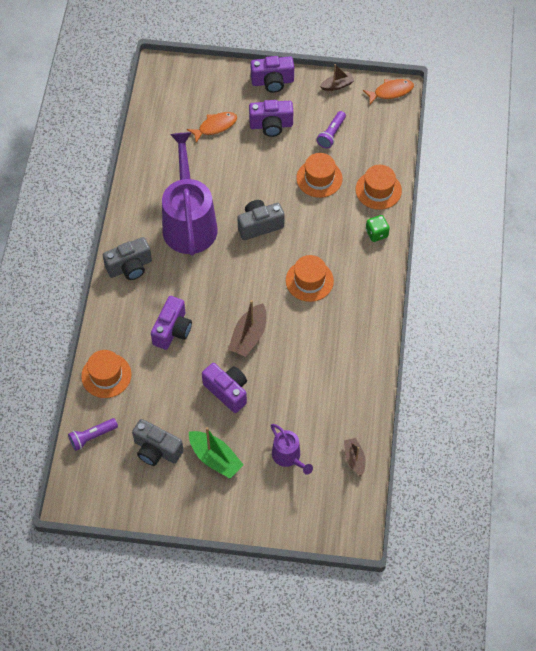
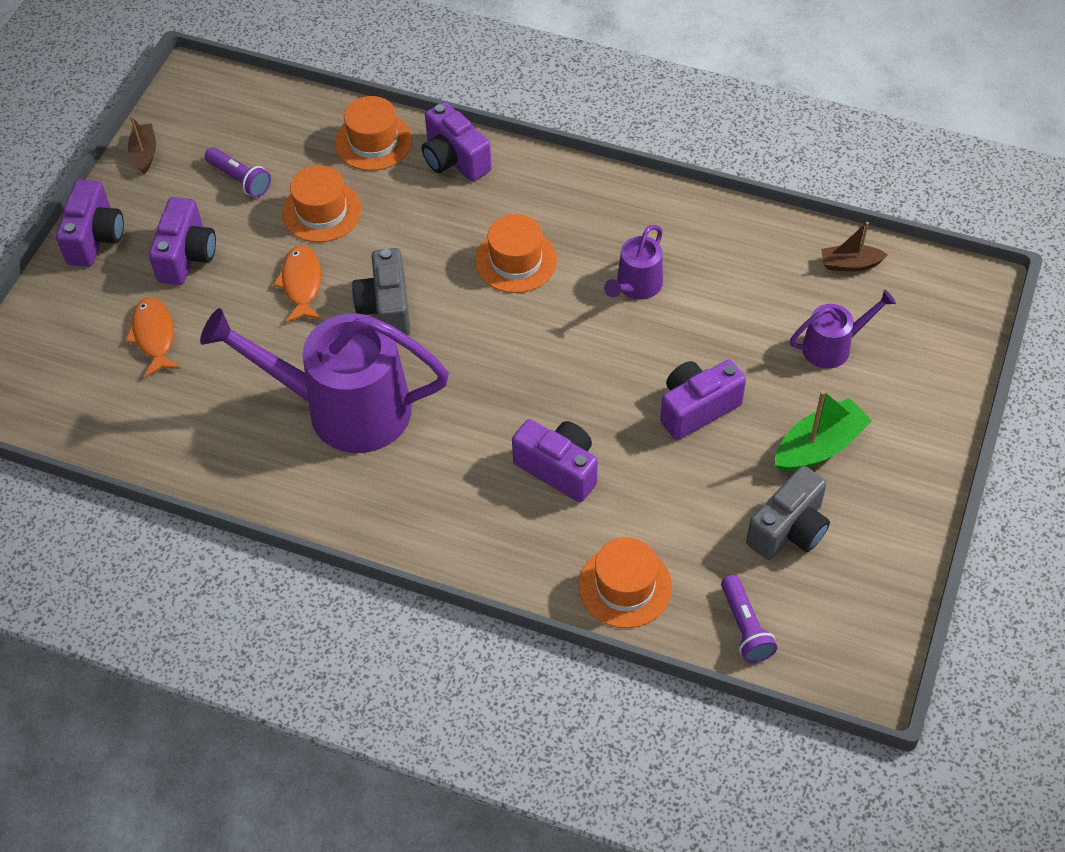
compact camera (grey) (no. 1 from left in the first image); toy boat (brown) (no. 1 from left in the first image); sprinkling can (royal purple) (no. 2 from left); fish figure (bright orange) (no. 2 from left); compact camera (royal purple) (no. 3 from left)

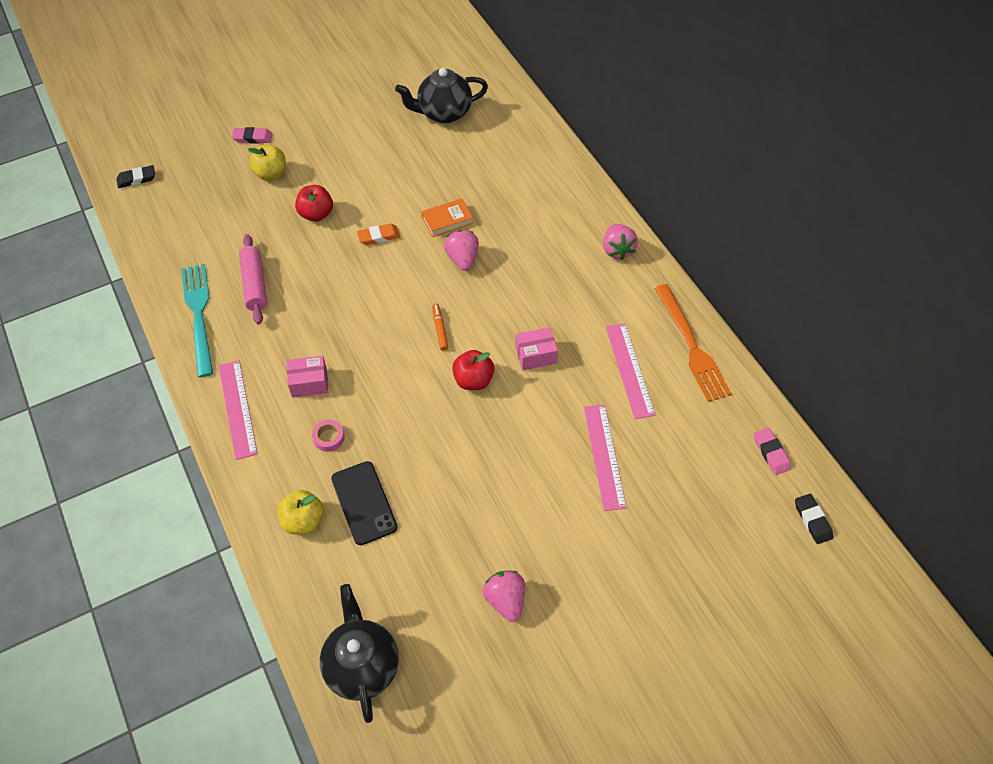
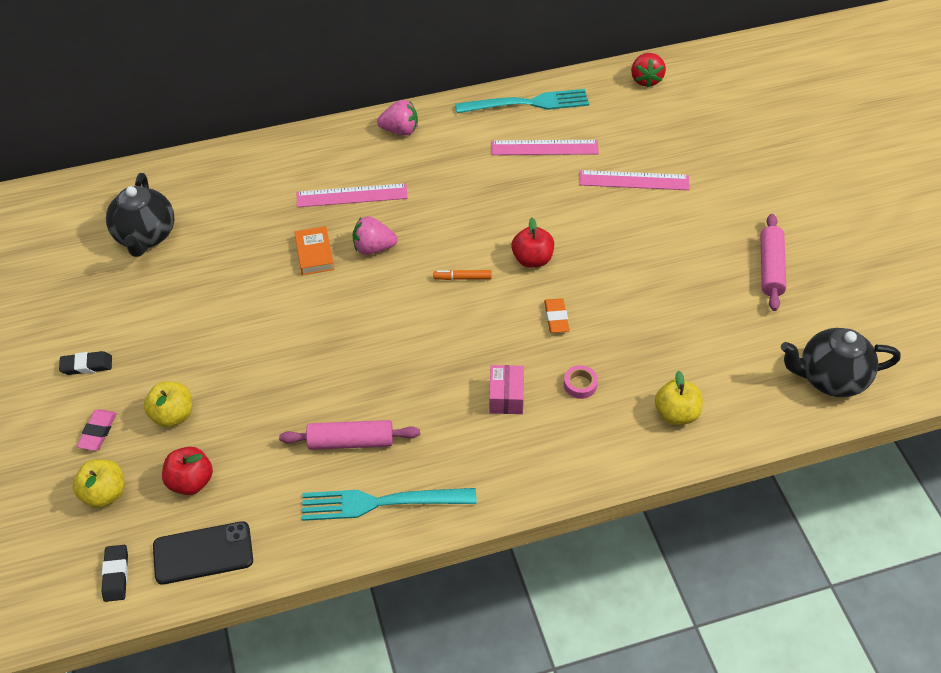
parcel (rosy) (no. 2 from left in the first image); apple fruit (bright yellow) (no. 1 from left); measuring stick (rosy) (no. 1 from left); apple fruit (scarlet) (no. 1 from left); phone (jet-black); eraser (bright orange); eraser (jet-black) (no. 1 from left); dough roller (rosy) (no. 2 from left); strawberry (scarlet); table fork (aqua) (no. 2 from left)

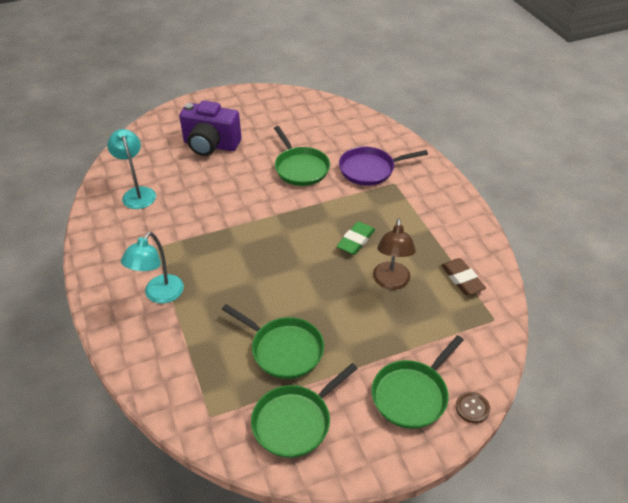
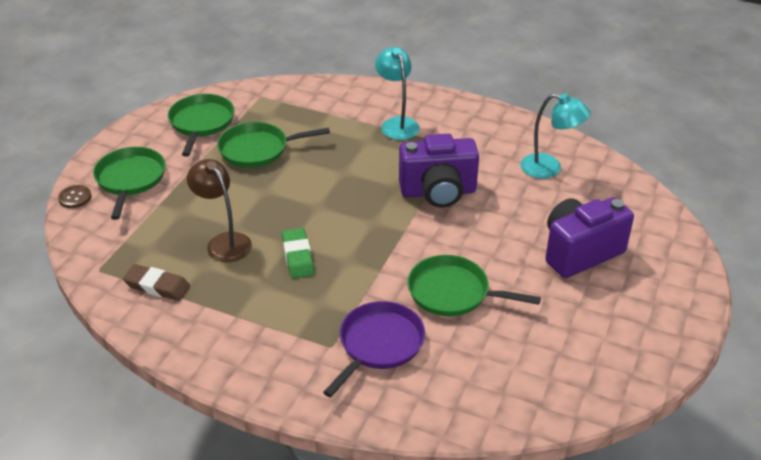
compact camera (royal purple) (no. 1 from left)

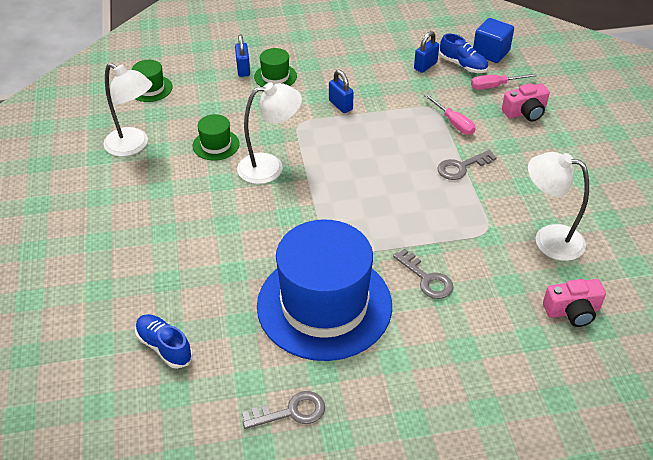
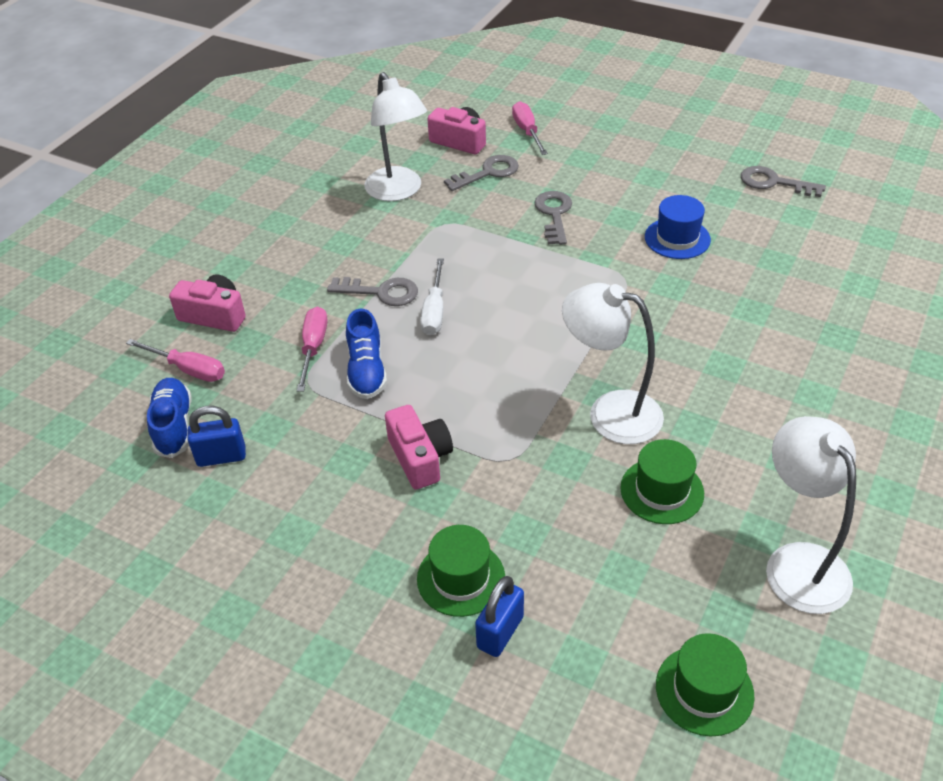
solid cube (cobalt); hand screwdriver (snow-white); latchkey (grey) (no. 2 from left); hand screwdriver (rosy) (no. 3 from left); sneaker (cobalt) (no. 2 from left); compact camera (rosy) (no. 2 from left); tall hat (cobalt)

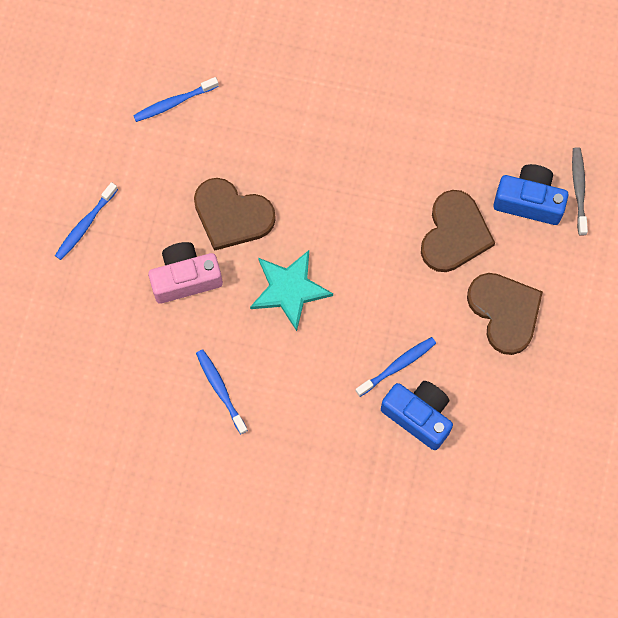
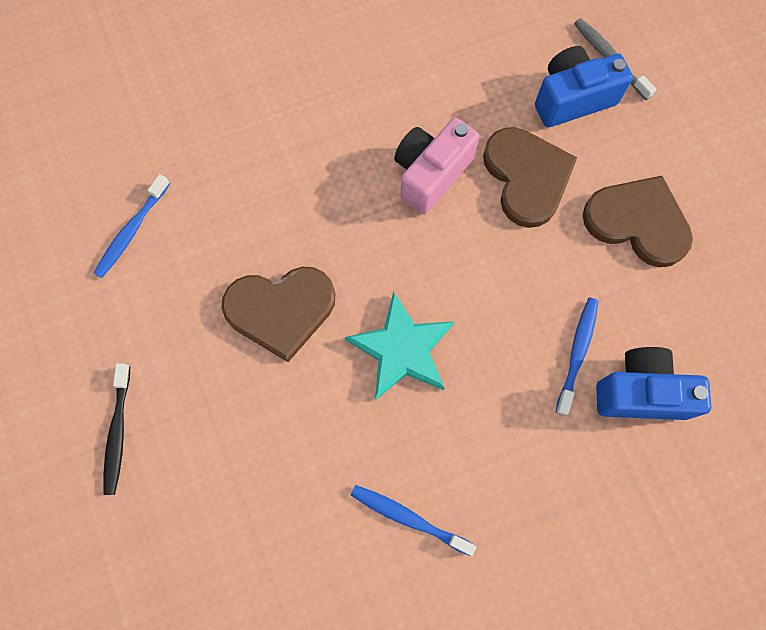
compact camera (rosy); tooth brush (jet-black)

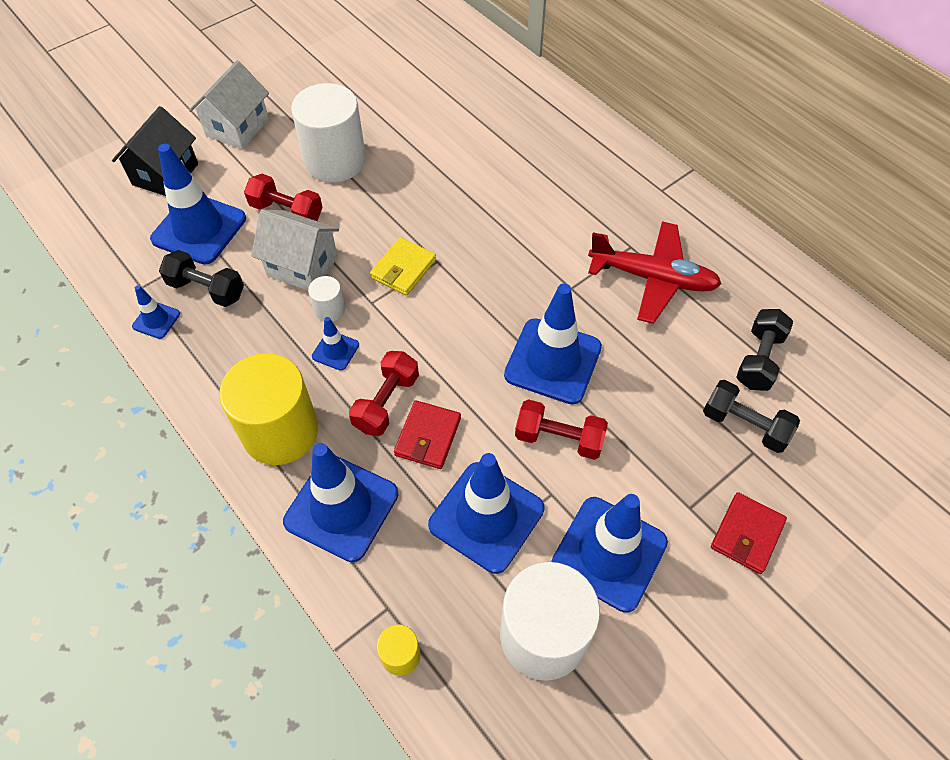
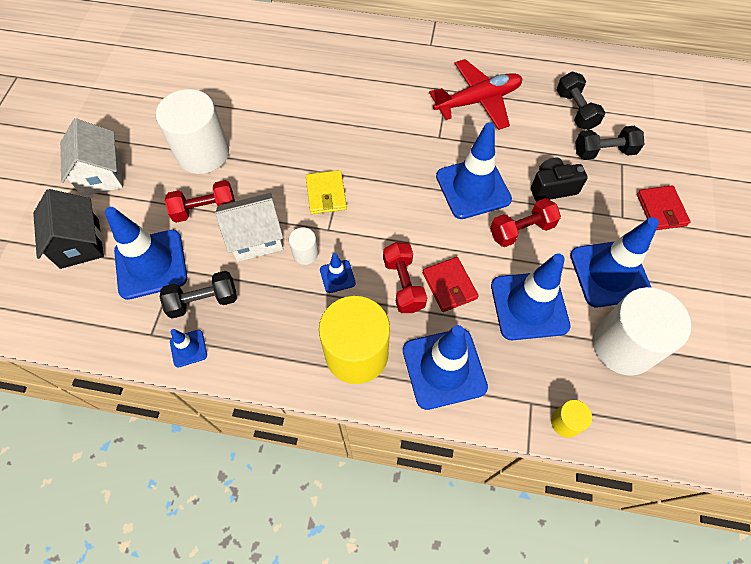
compact camera (jet-black)

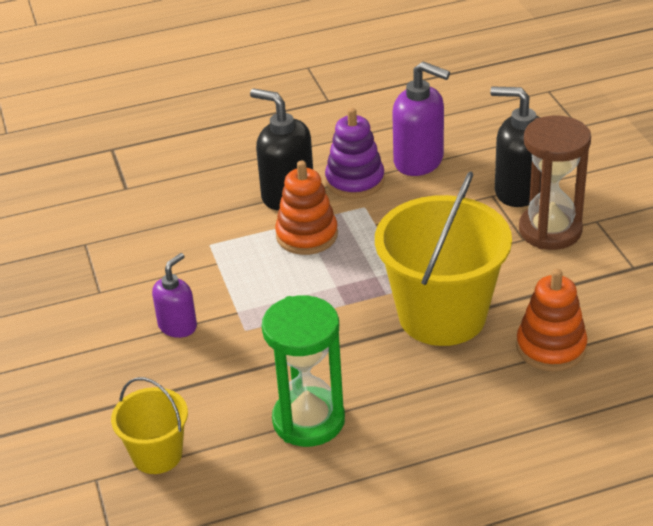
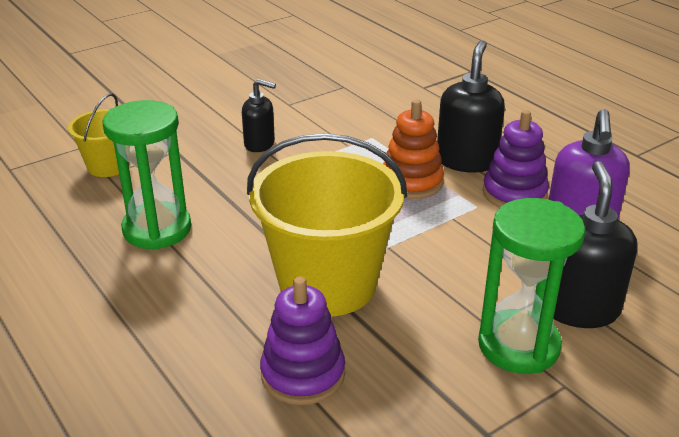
pump bottle (jet-black) (no. 1 from left); ring stacker (royal purple) (no. 1 from left); hourglass (emerald) (no. 2 from left)

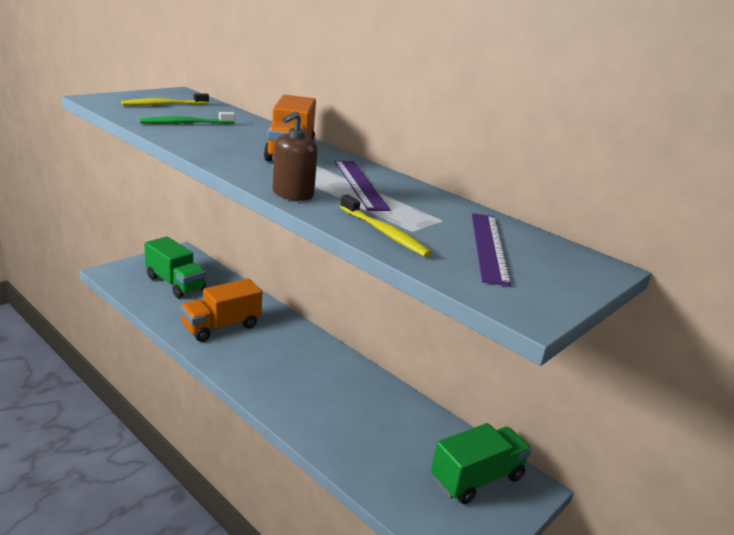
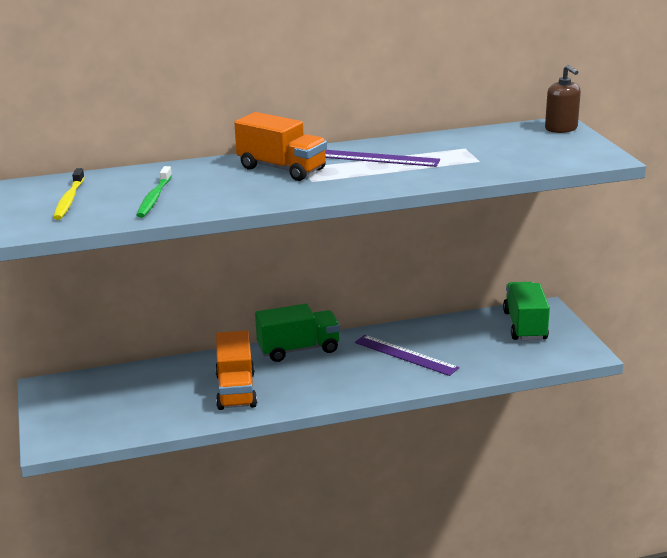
tooth brush (bright yellow) (no. 2 from left in the first image); toy truck (emerald) (no. 1 from left); pump bottle (brown); measuring stick (royal purple) (no. 2 from left)

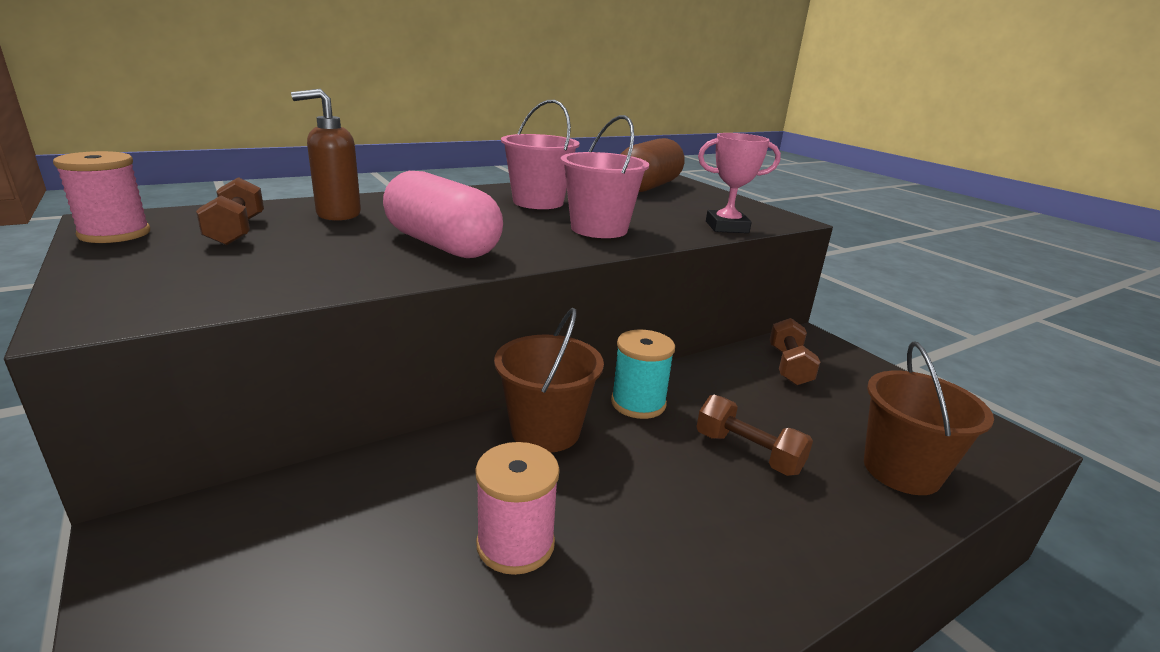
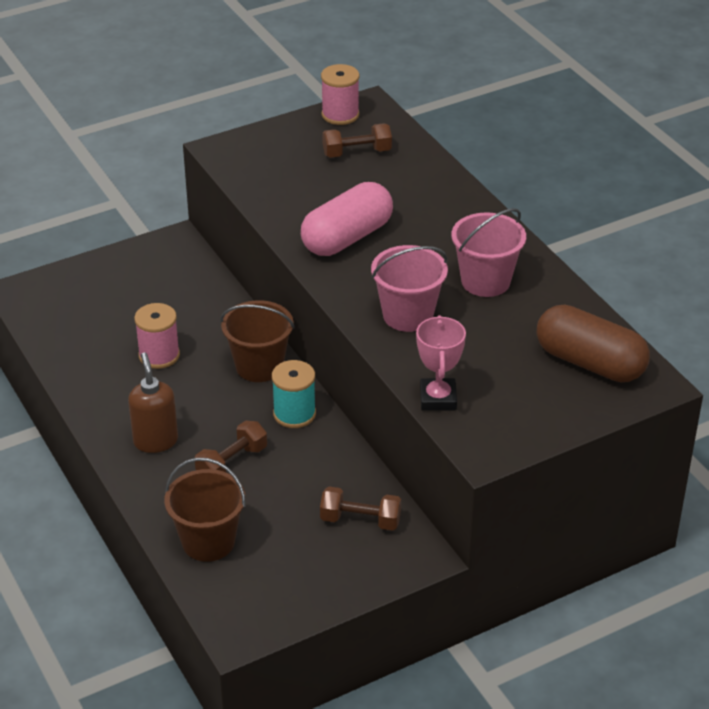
pump bottle (brown)

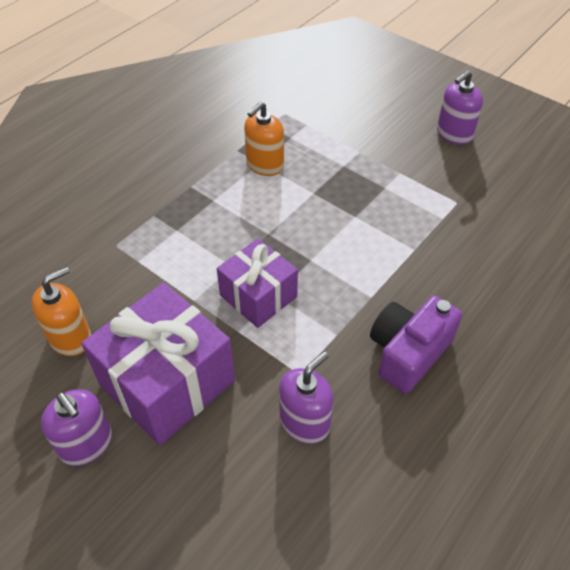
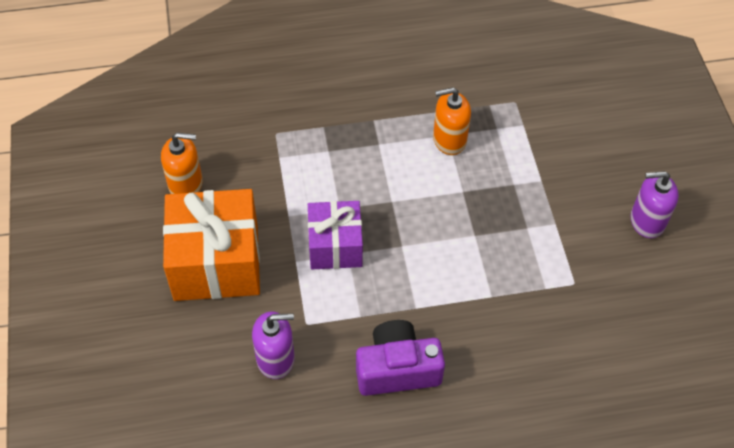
pump bottle (royal purple) (no. 1 from left in the first image); wrapped gift (bright orange)

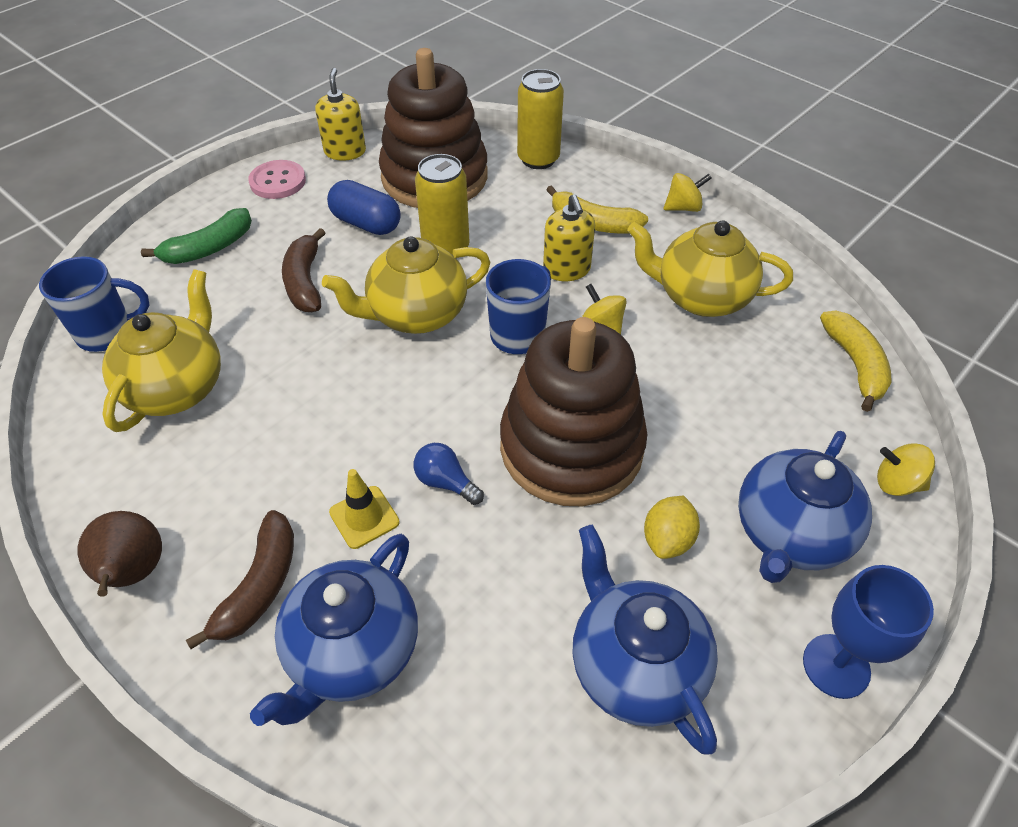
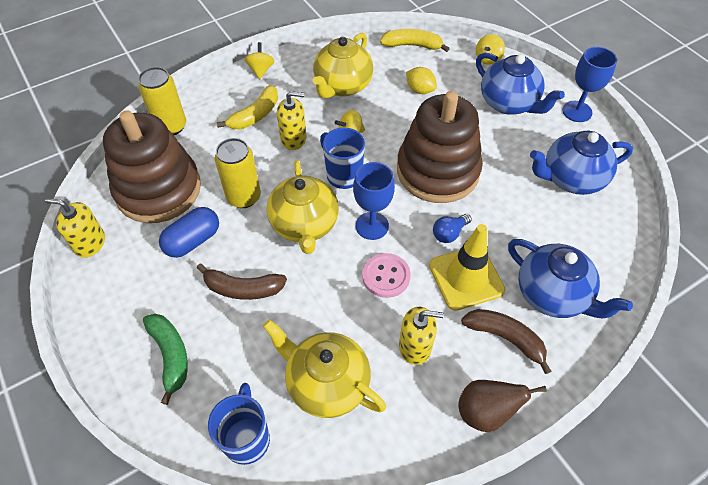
chalice (cobalt) (no. 1 from left); pump bottle (bright yellow) (no. 3 from left); button (rosy); toy lemon (bright yellow); traffic cone (bright yellow)

